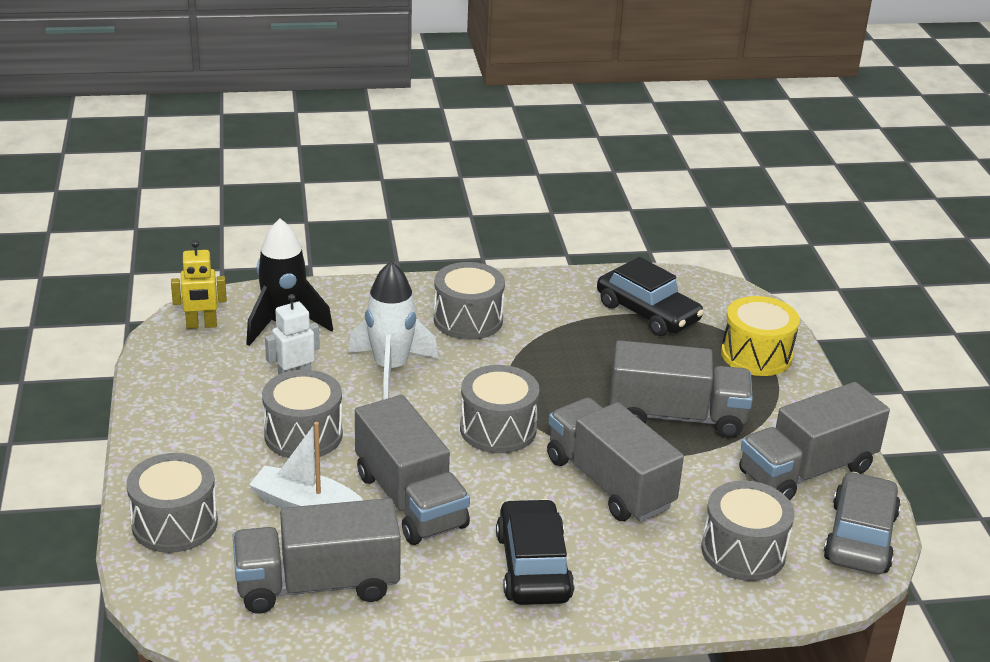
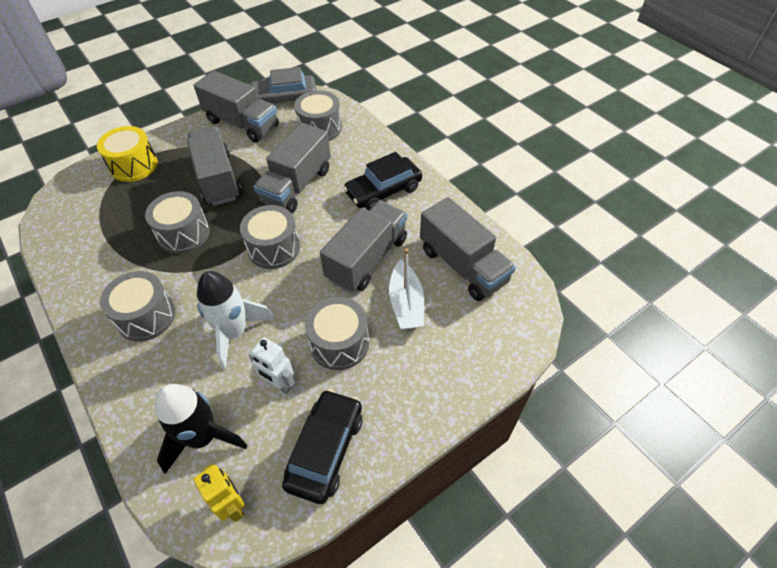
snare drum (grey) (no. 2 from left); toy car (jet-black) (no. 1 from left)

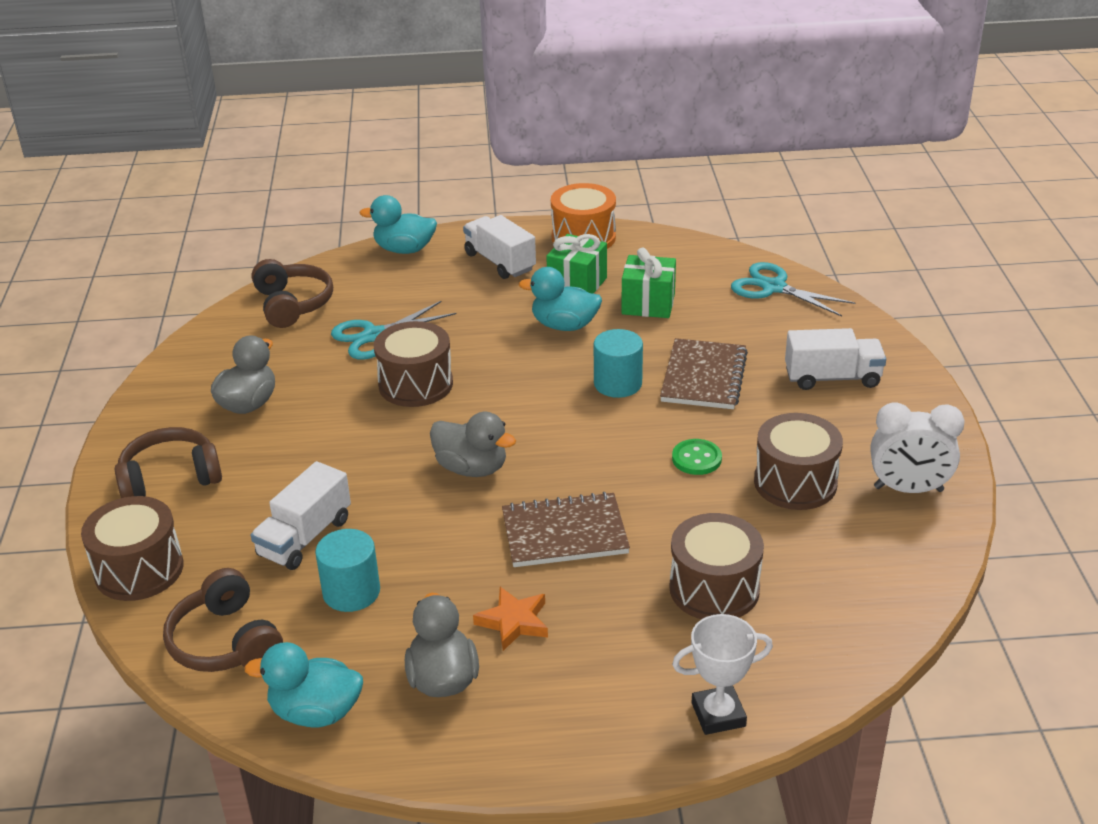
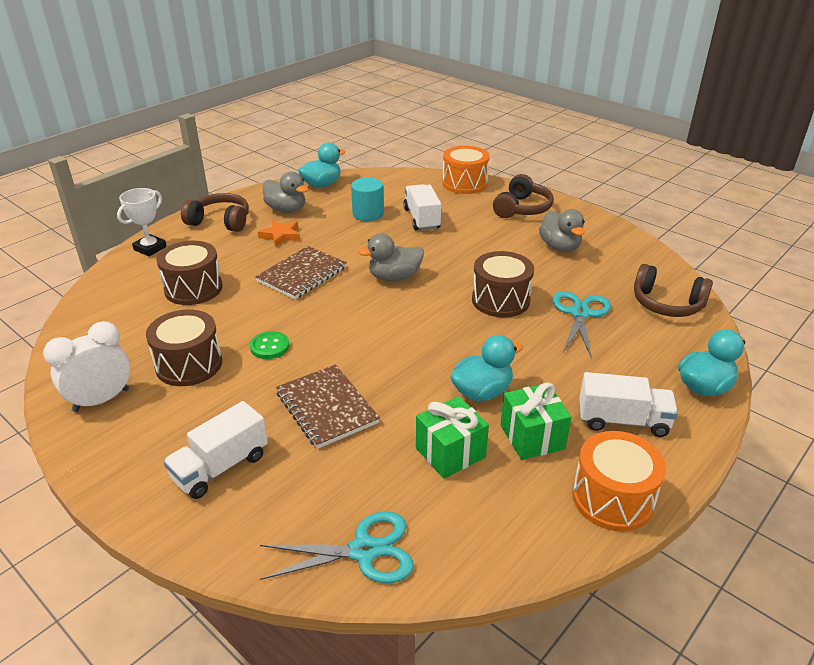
solid cylinder (aqua) (no. 2 from left in the first image); over-ear headphones (brown) (no. 1 from left); snare drum (bright orange) (no. 1 from left)

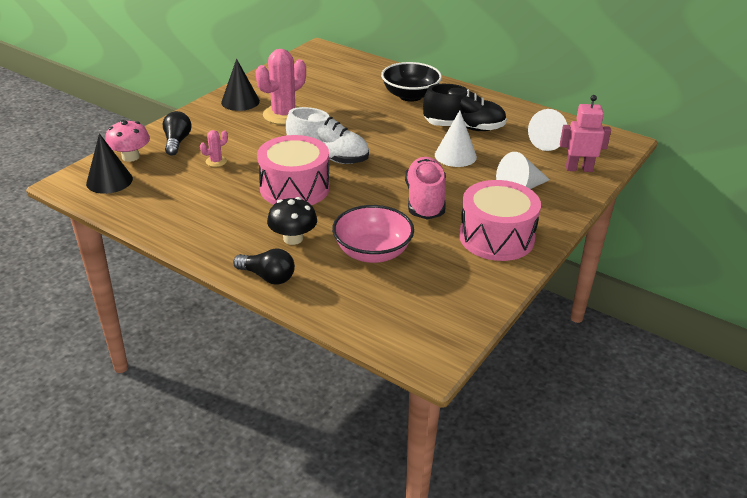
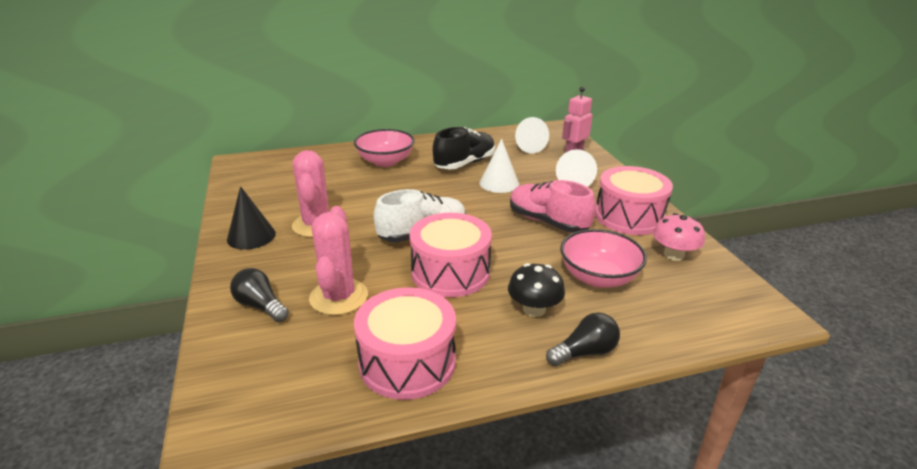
solid cone (jet-black) (no. 1 from left in the first image); snare drum (rosy) (no. 1 from left); fungus (rosy); deep dish (rosy) (no. 1 from left); cactus (rosy) (no. 2 from left)

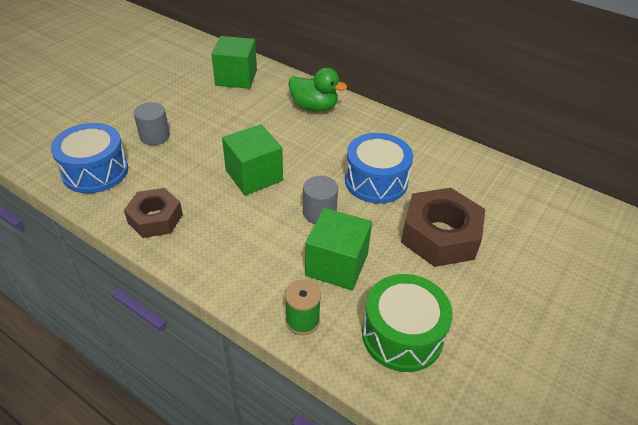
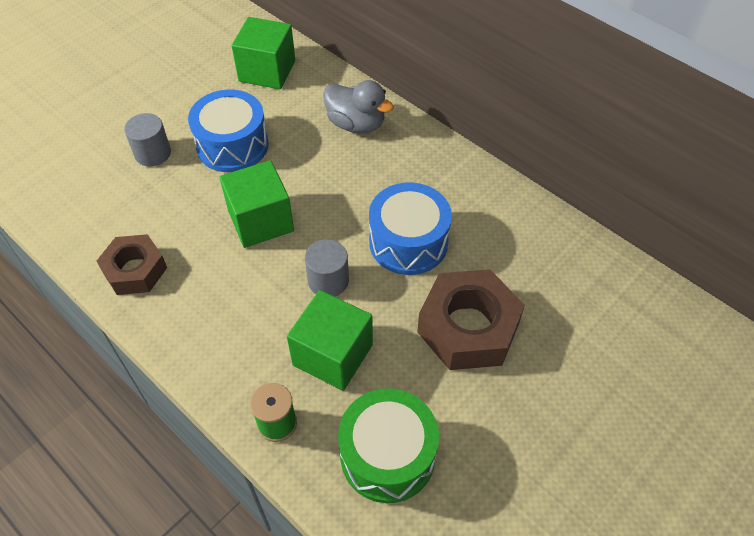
snare drum (cobalt) (no. 1 from left); rubber duck (grey)

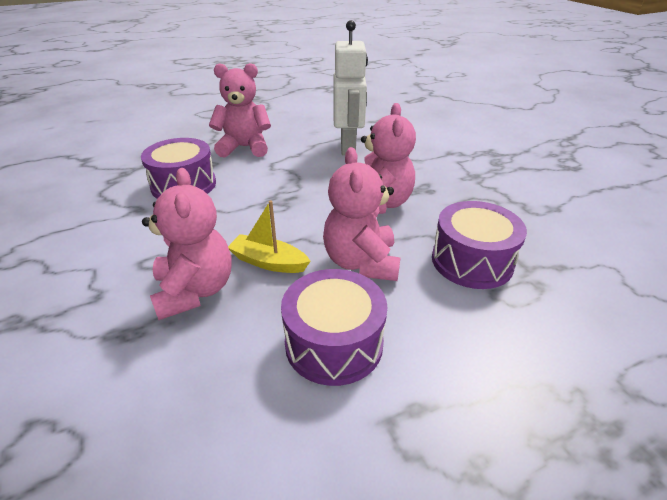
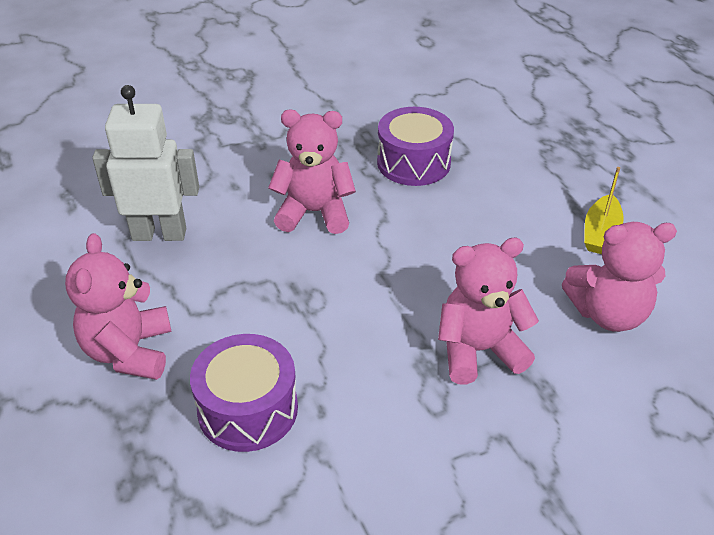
snare drum (royal purple) (no. 2 from left in the first image); toy boat (bright yellow); stuffed bear (rosy) (no. 4 from left)

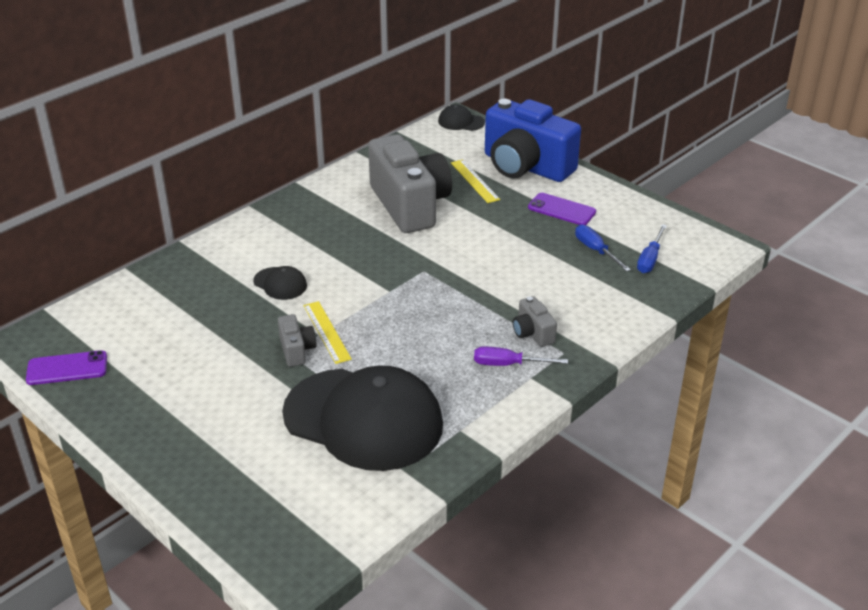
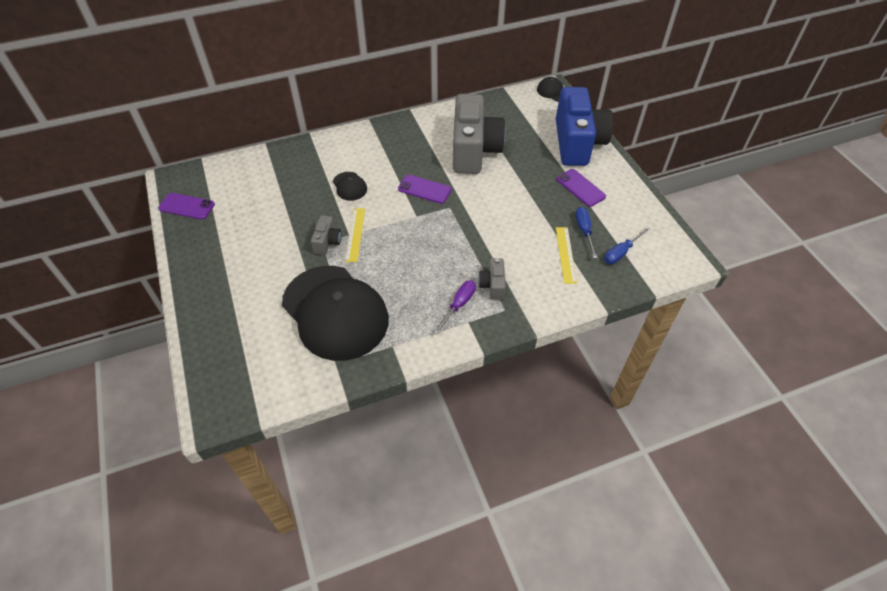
phone (royal purple) (no. 2 from left); measuring stick (bright yellow) (no. 2 from left); hand screwdriver (royal purple); compact camera (cobalt)

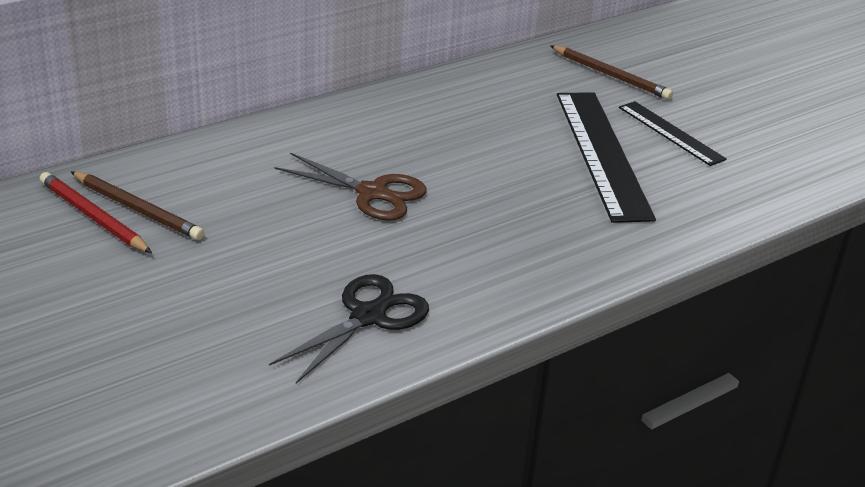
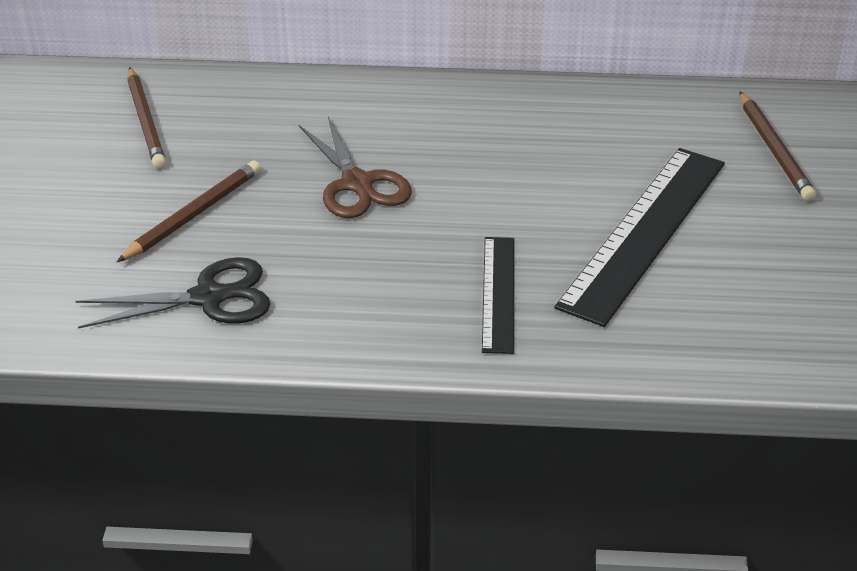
pencil (scarlet); pencil (brown) (no. 2 from left); measuring stick (jet-black) (no. 1 from left)

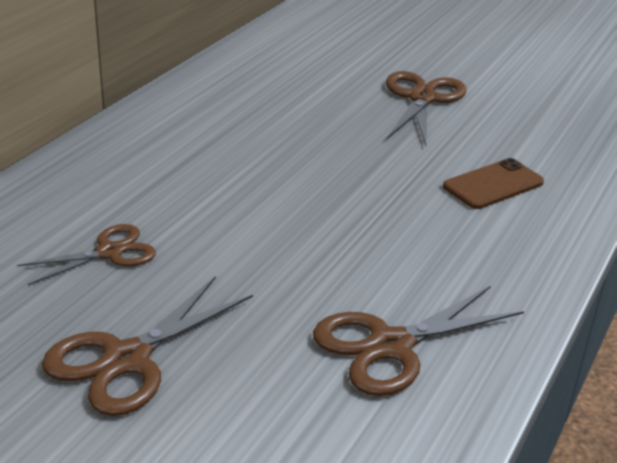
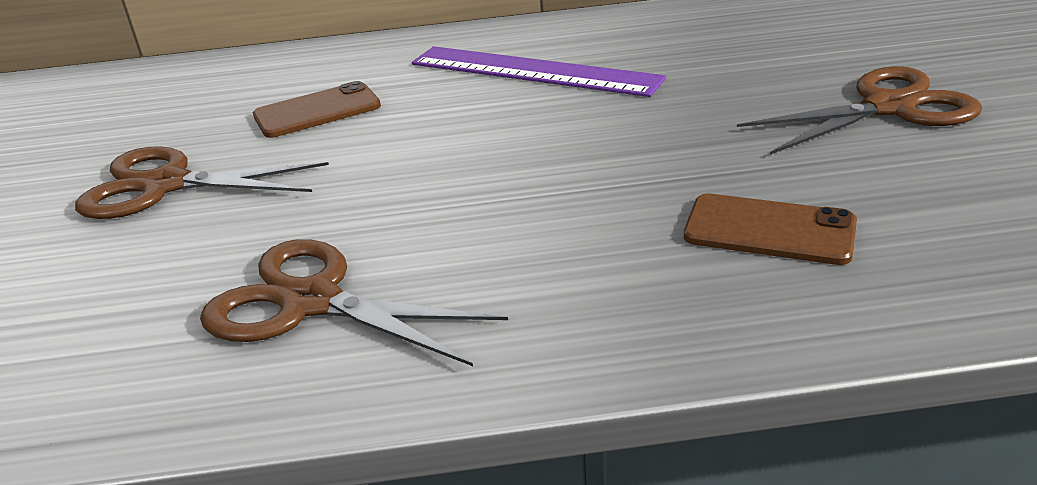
measuring stick (royal purple); phone (brown) (no. 1 from left)

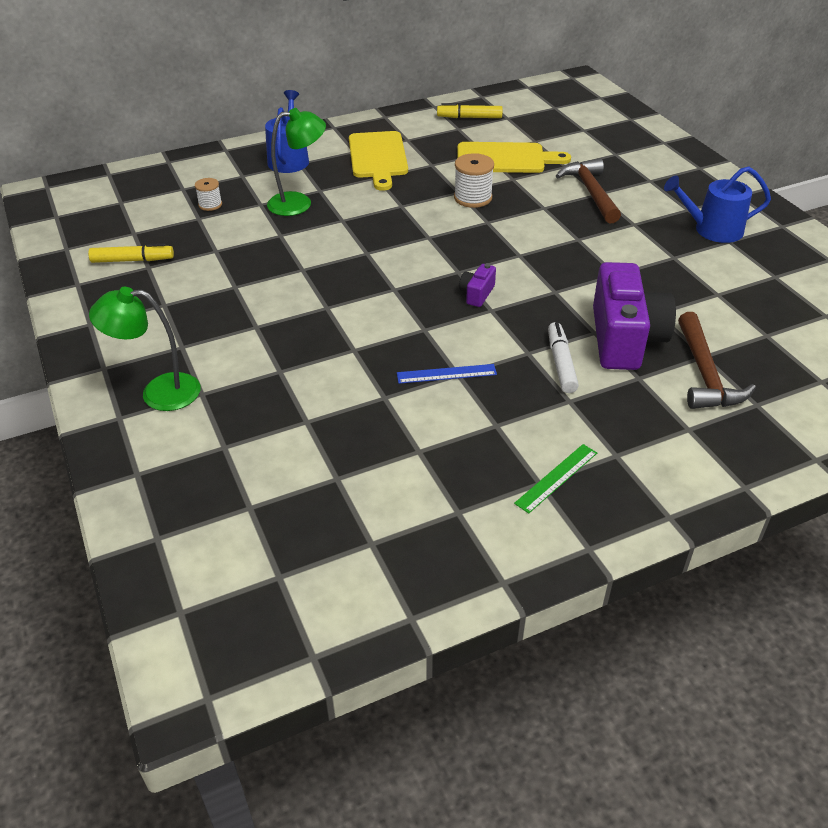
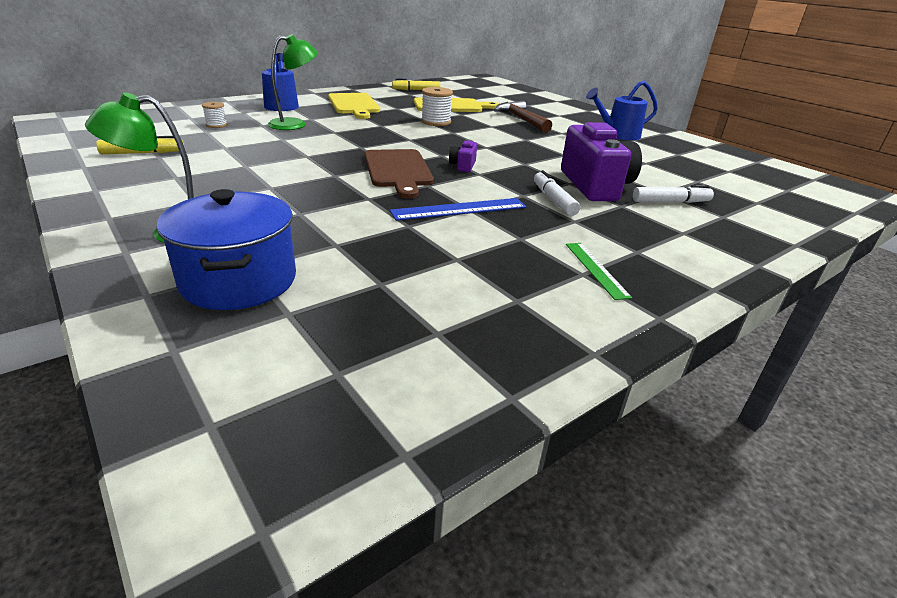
stockpot (cobalt); chopping board (brown); marker (snow-white) (no. 2 from left); measuring stick (emerald); measuring stick (cobalt)

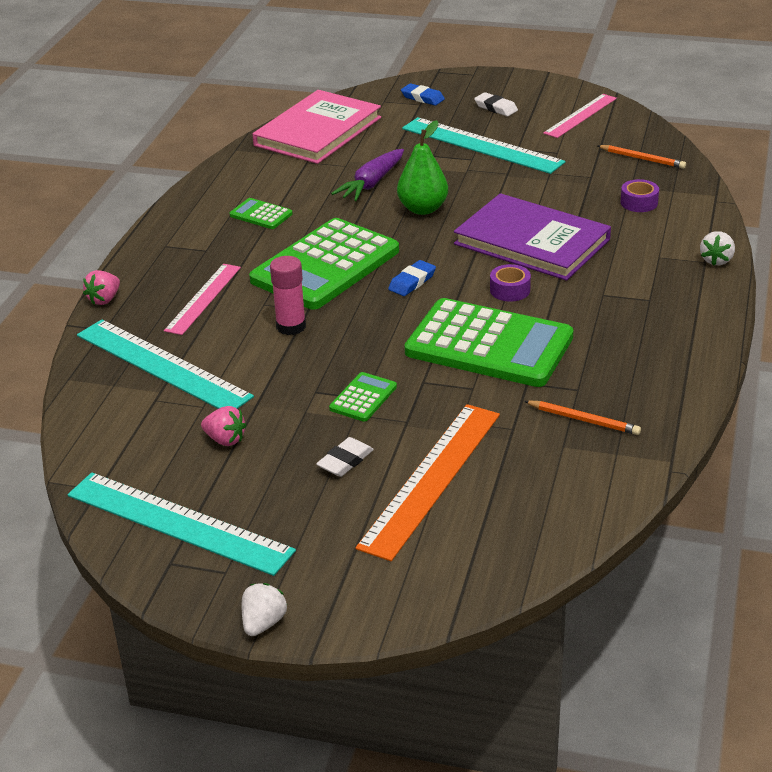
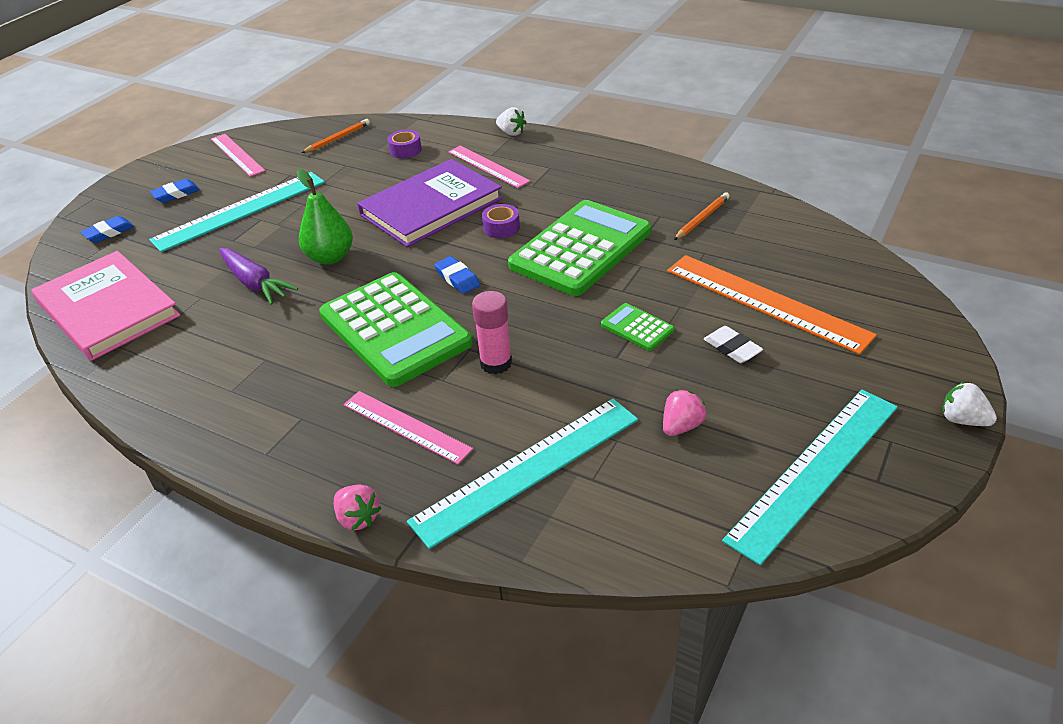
adding machine (emerald) (no. 1 from left in the first image); measuring stick (rosy) (no. 3 from left); eraser (cobalt) (no. 2 from left)

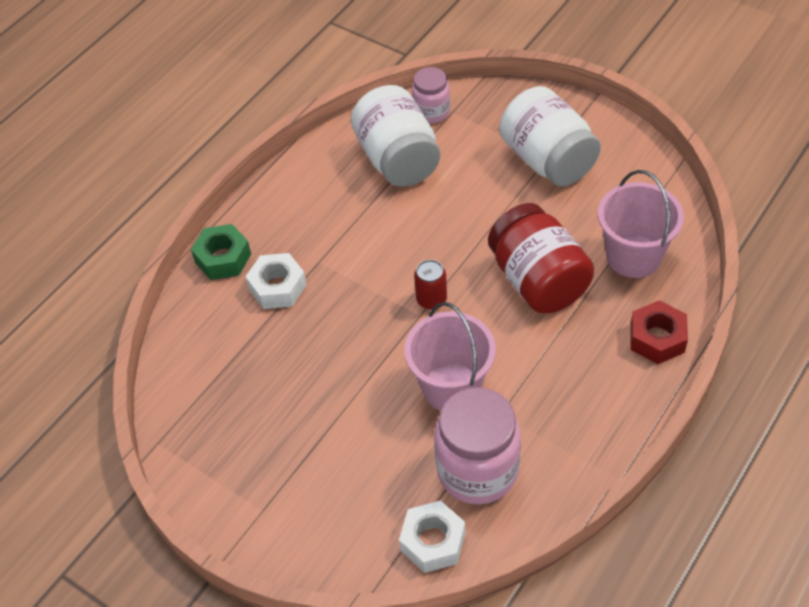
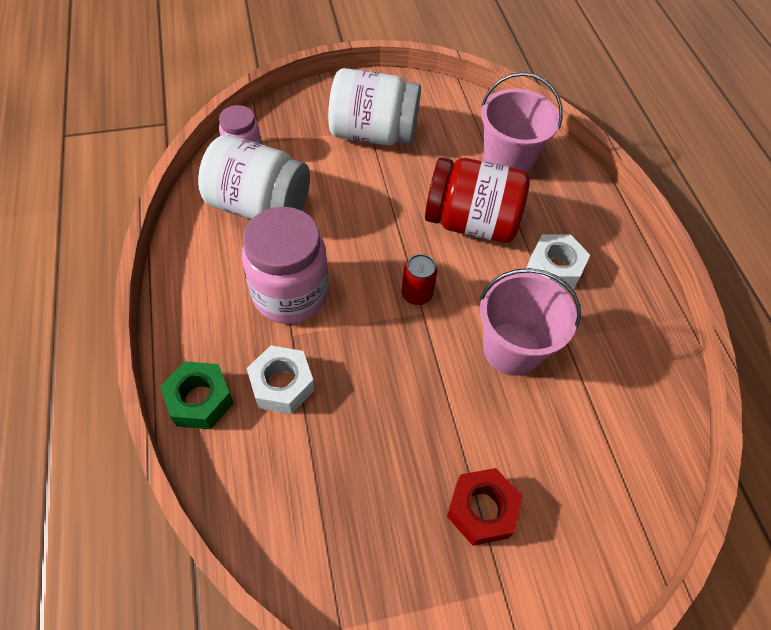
hexagon nut (snow-white) (no. 2 from left); jam jar (rosy) (no. 2 from left); hexagon nut (scarlet)

